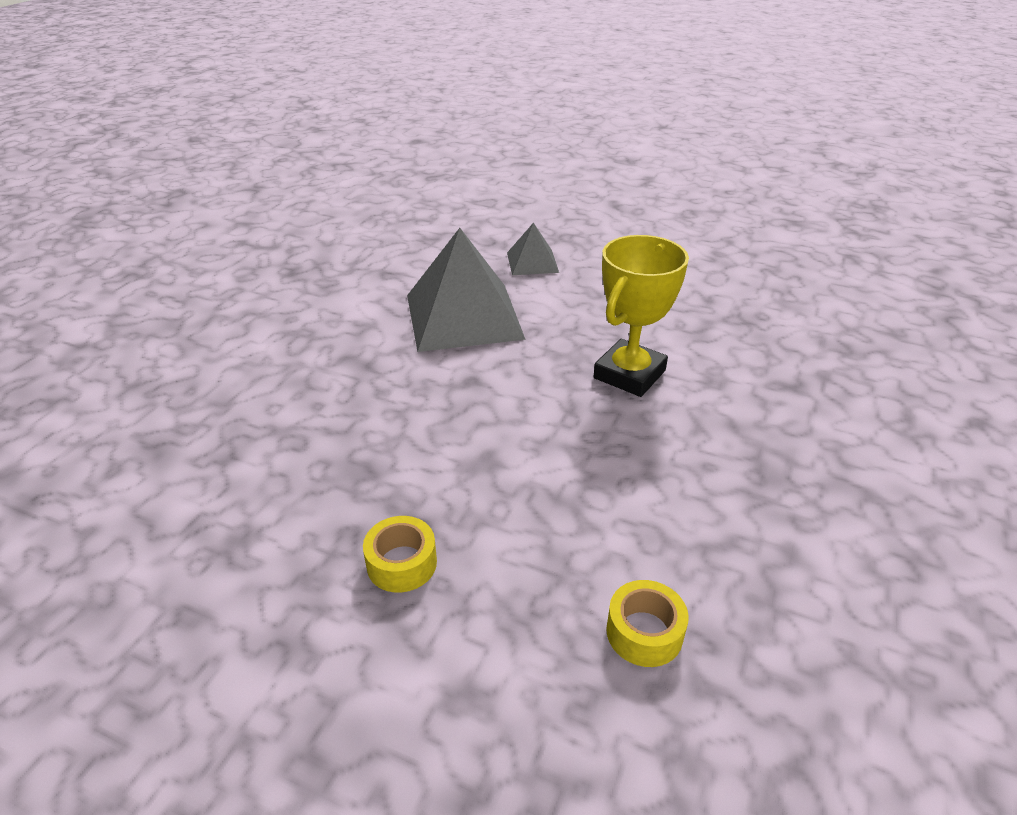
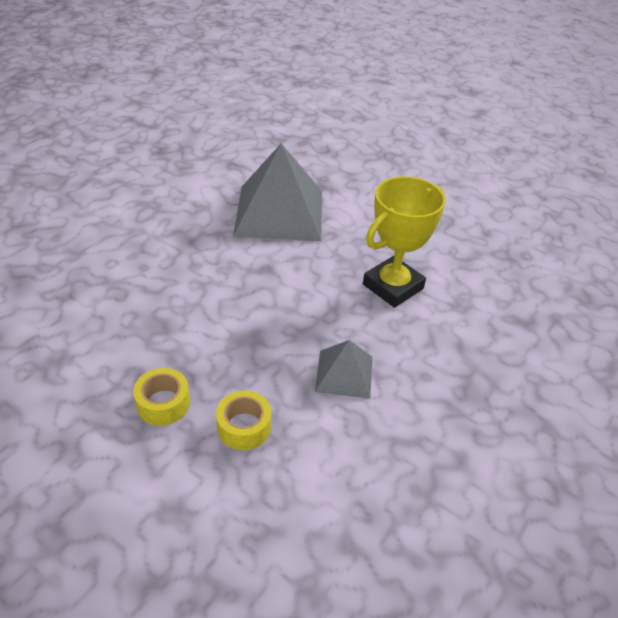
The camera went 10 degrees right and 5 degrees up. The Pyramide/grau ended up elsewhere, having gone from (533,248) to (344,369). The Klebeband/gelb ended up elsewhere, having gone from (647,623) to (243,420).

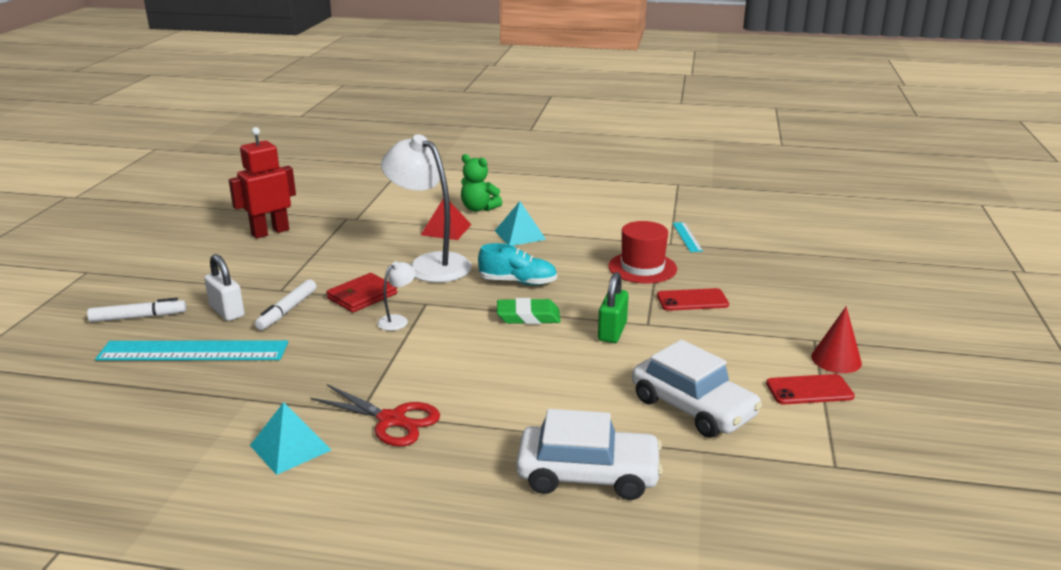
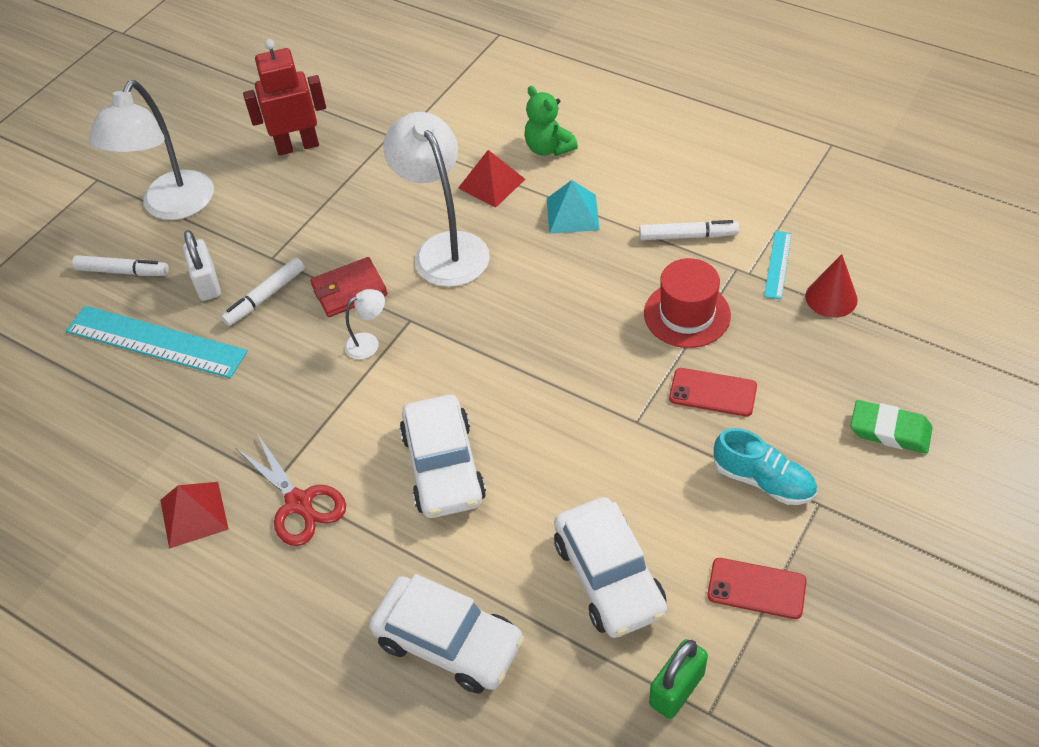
The camera went 25 degrees right and 25 degrees up. The Schuh/türkis ended up elsewhere, having gone from (517,264) to (765,466). The Vorhängeschloss/grün ended up elsewhere, having gone from (613,307) to (678,679). The Radiergummi/grün ended up elsewhere, having gone from (529,311) to (891,427). The Kegel/rot ended up elsewhere, having gone from (836,339) to (831,286). What was the Pyramide/türkis at (290,438) turned into the Pyramide/rot at (194,515). The second view gained the Lampe/weiß at (151,150). The second view gained the Filzstift/weiß at (689,230). The second view gained the Auto/weiß at (442,456).

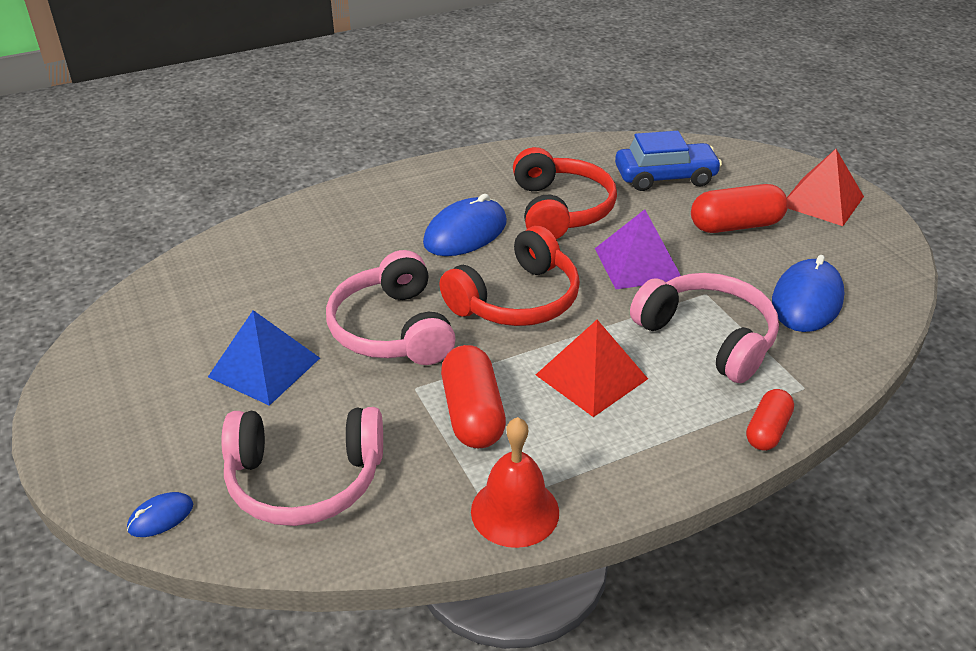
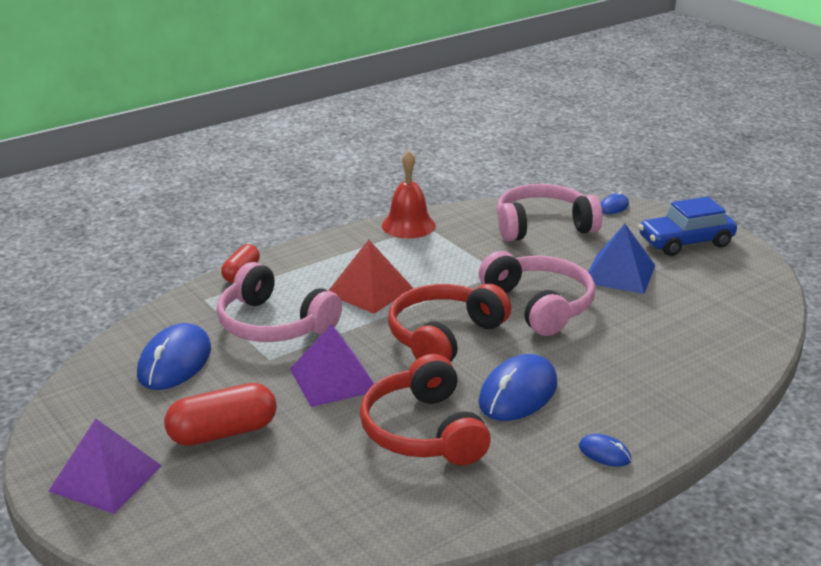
The camera went 170 degrees right and 10 degrees down. The Auto/blau ended up elsewhere, having gone from (668,161) to (687,226). What was the Pyramide/rot at (825,187) turned into the Pyramide/lila at (105,466). The second view lost the Kapsel/rot at (473,396). The second view gained the Computermaus/blau at (605,450).

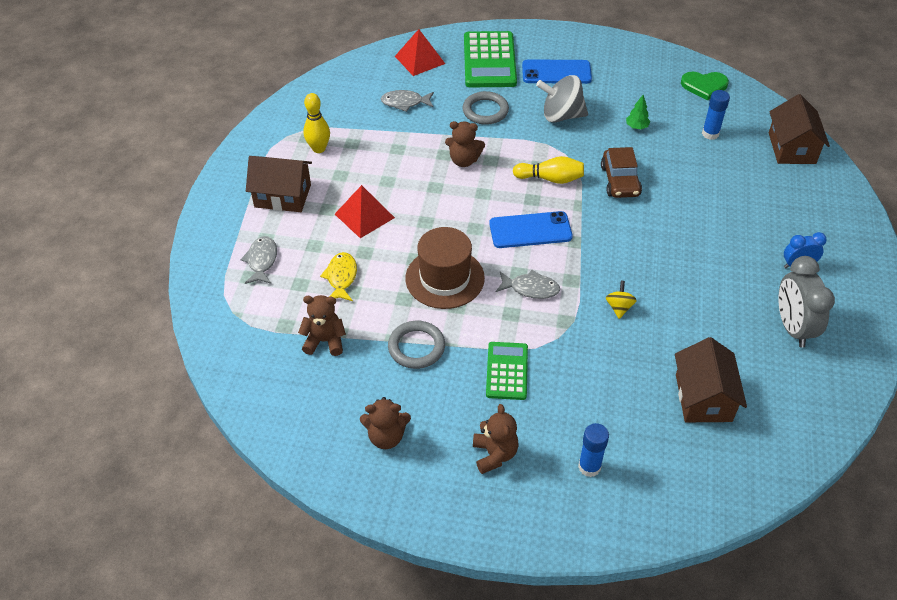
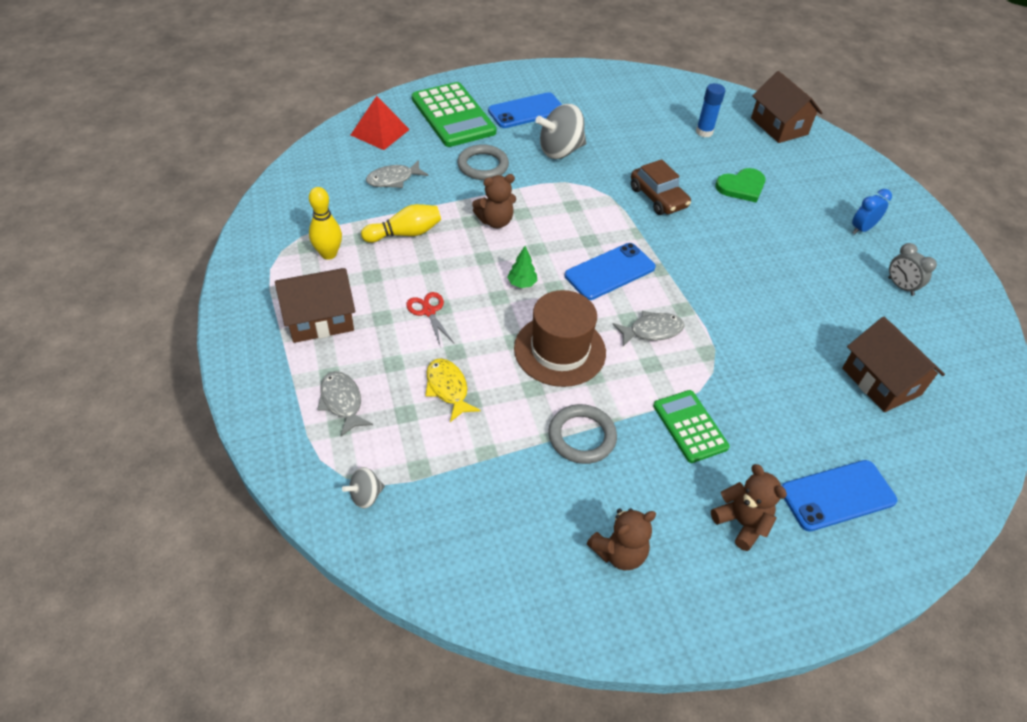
The camera went 30 degrees left and 0 degrees up. The Herz/grün ended up elsewhere, having gone from (705,86) to (740,185). The Baum/grün ended up elsewhere, having gone from (638,112) to (522,267). The Bowlingkegel/gelb ended up elsewhere, having gone from (548,170) to (401,223). Where the Pyramide/rot stood at (365,211), the Schere/rot came to stand at (430,318). The size of the Wecker/grau at (806,302) changed by a factor of 0.58. The second view lost the Kreisel/gelb at (621,300). The second view lost the Teddybär/braun at (322,325). Where the Klebestift/blau stood at (593,450), the Handy/blau came to stand at (839,495). The second view gained the Kreisel/grau at (363,488).

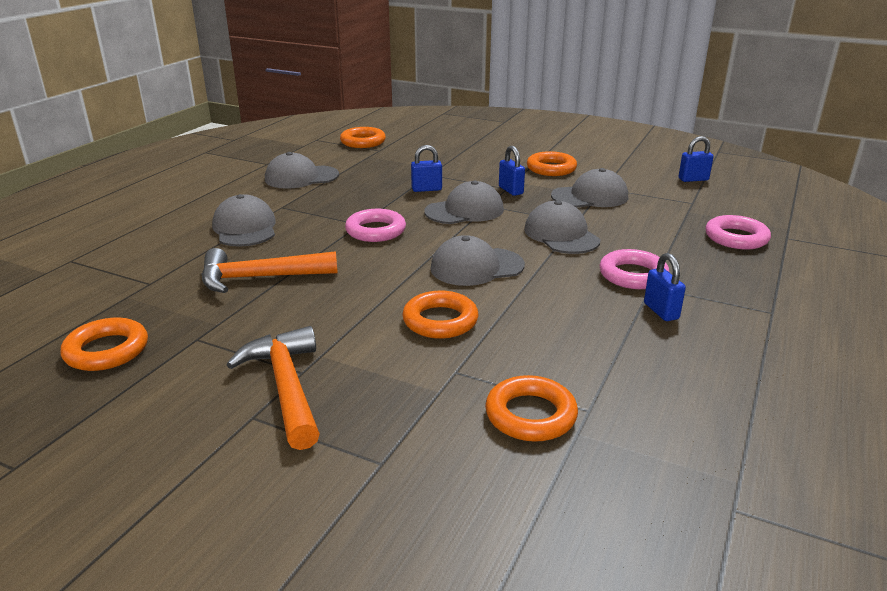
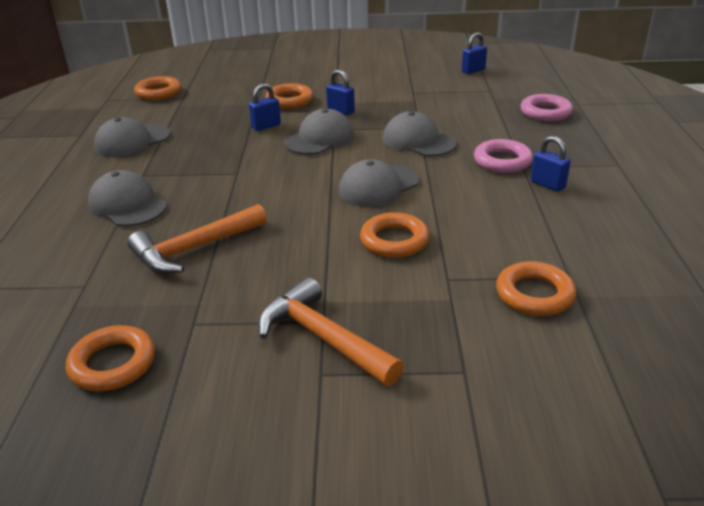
The camera went 25 degrees left and 5 degrees up. The Ring/orange ended up elsewhere, having gone from (552,163) to (289,96). The second view lost the Kappe/grau at (589,187). The second view lost the Ring/rosa at (375,225).

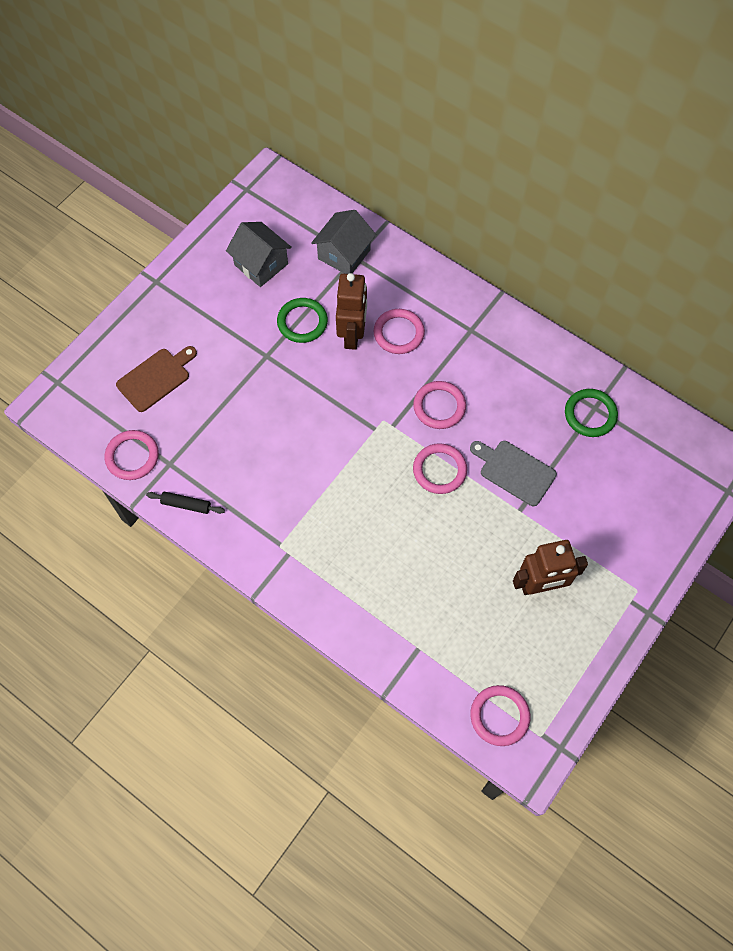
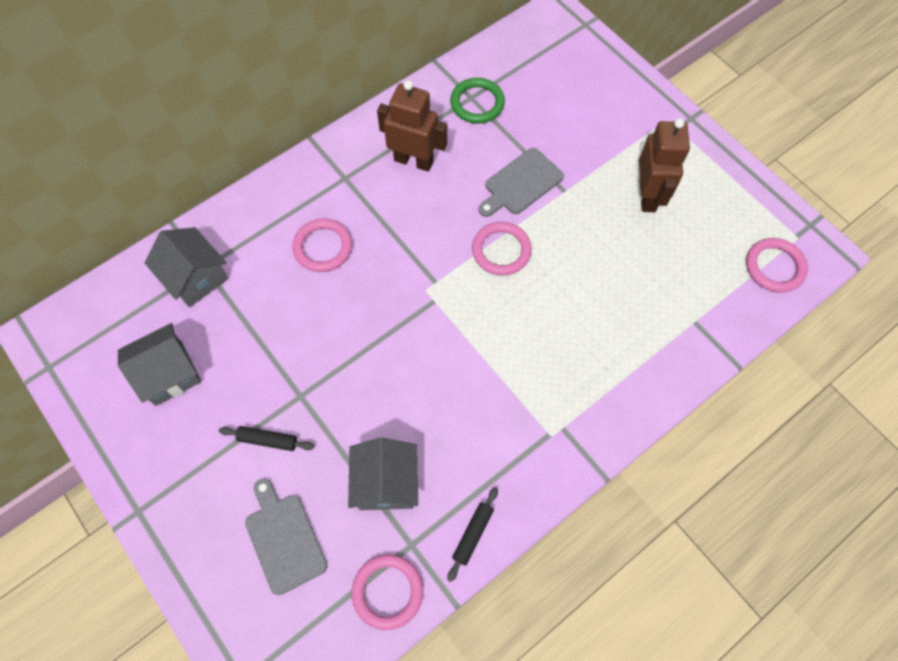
The camera went 75 degrees left and 0 degrees up. The Roboter/braun ended up elsewhere, having gone from (351,311) to (412,126). The second view lost the Ring/grün at (302,320). What was the Schneidebrett/braun at (156,379) turned into the Schneidebrett/grau at (286,536). The second view lost the Ring/rosa at (439,405). The second view gained the Nudelholz/schwarz at (266,438). The second view gained the Haus/grau at (383,474).

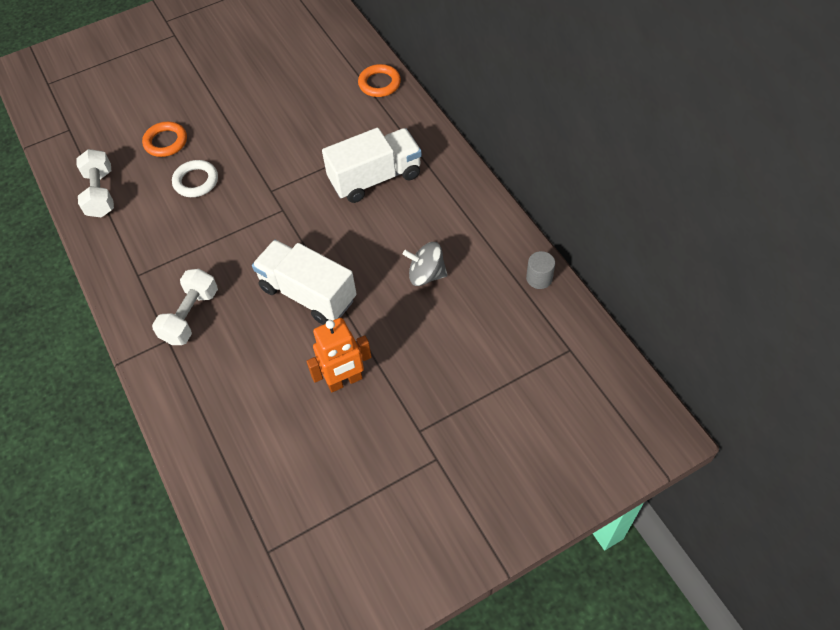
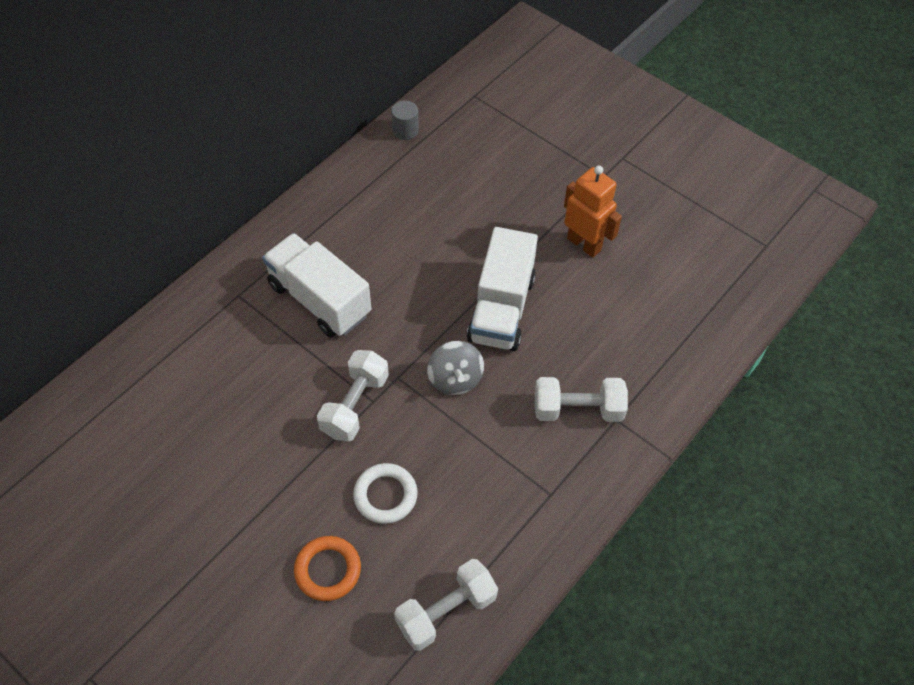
The camera went 115 degrees left and 0 degrees up. The second view lost the Ring/orange at (379,80). The Kreisel/grau ended up elsewhere, having gone from (425,264) to (455,368). The second view gained the Hantel/weiß at (353,396).

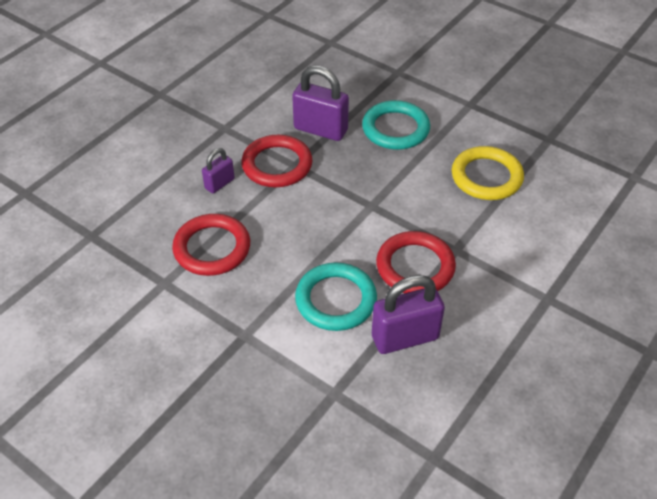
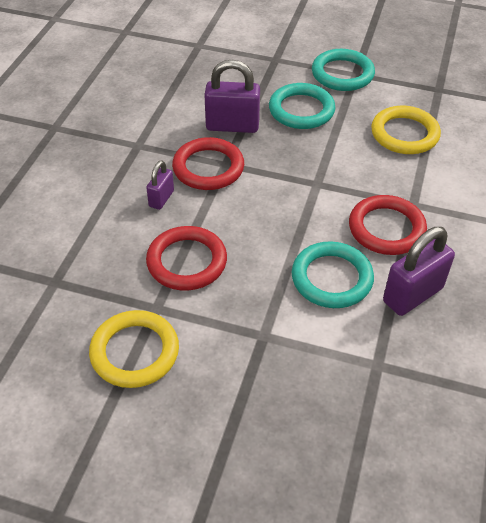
The camera went 20 degrees left and 0 degrees up. The second view gained the Ring/türkis at (343,70). The second view gained the Ring/gelb at (134,349).

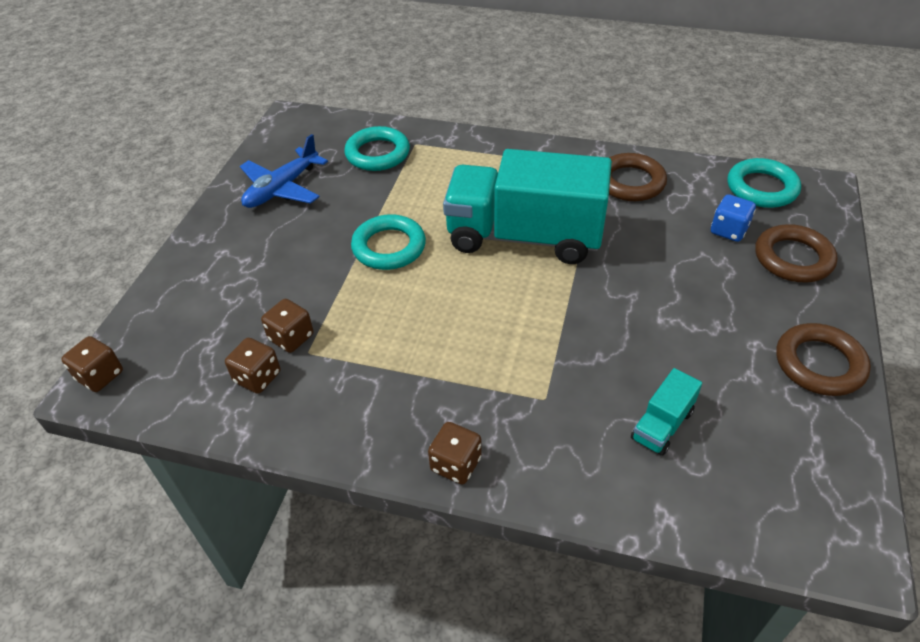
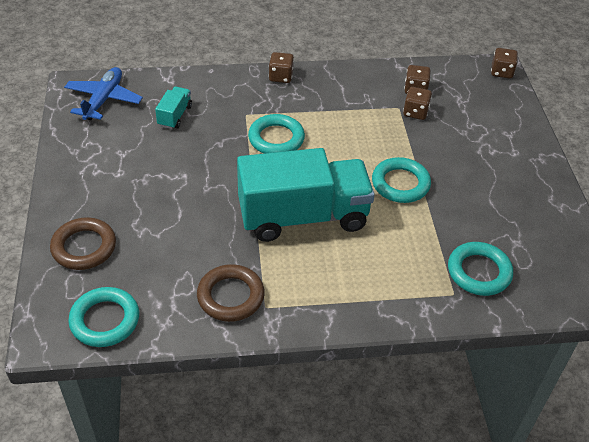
The camera went 155 degrees right and 0 degrees up. The Flugzeug/blau ended up elsewhere, having gone from (284,171) to (103,94). The second view lost the Spielwürfel/blau at (733,218). The second view lost the Ring/braun at (824,359). The second view gained the Ring/türkis at (276,134).

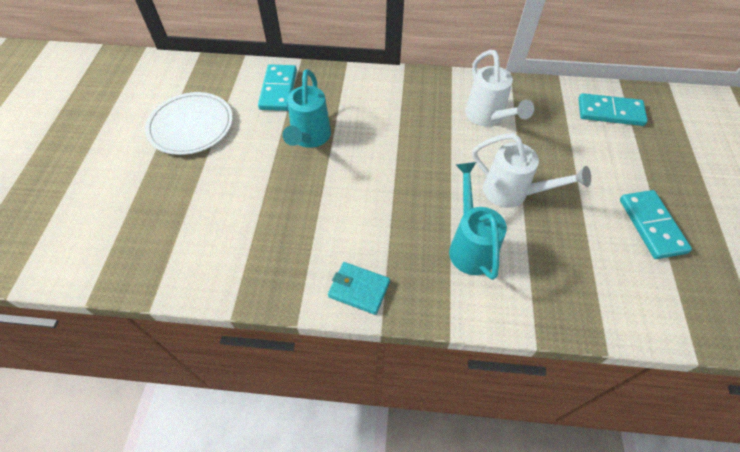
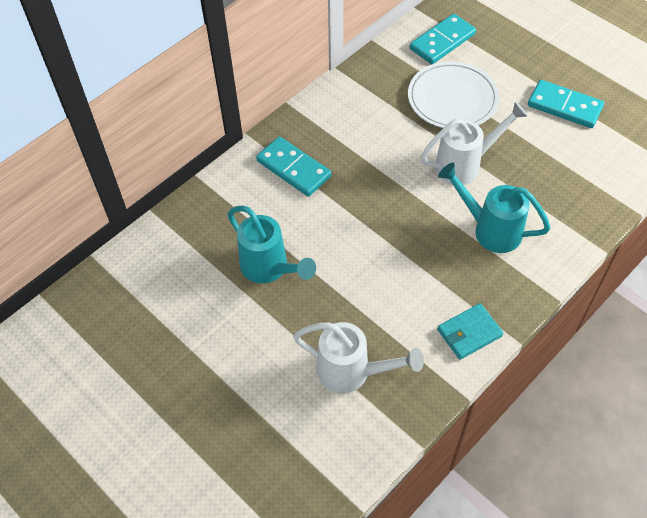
The camera went 50 degrees left and 0 degrees up. The Gießkanne/weiß ended up elsewhere, having gone from (499,88) to (358,357). The Dominostein/türkis ended up elsewhere, having gone from (277,87) to (293,167). The Teller/weiß ended up elsewhere, having gone from (189,123) to (453,94).

